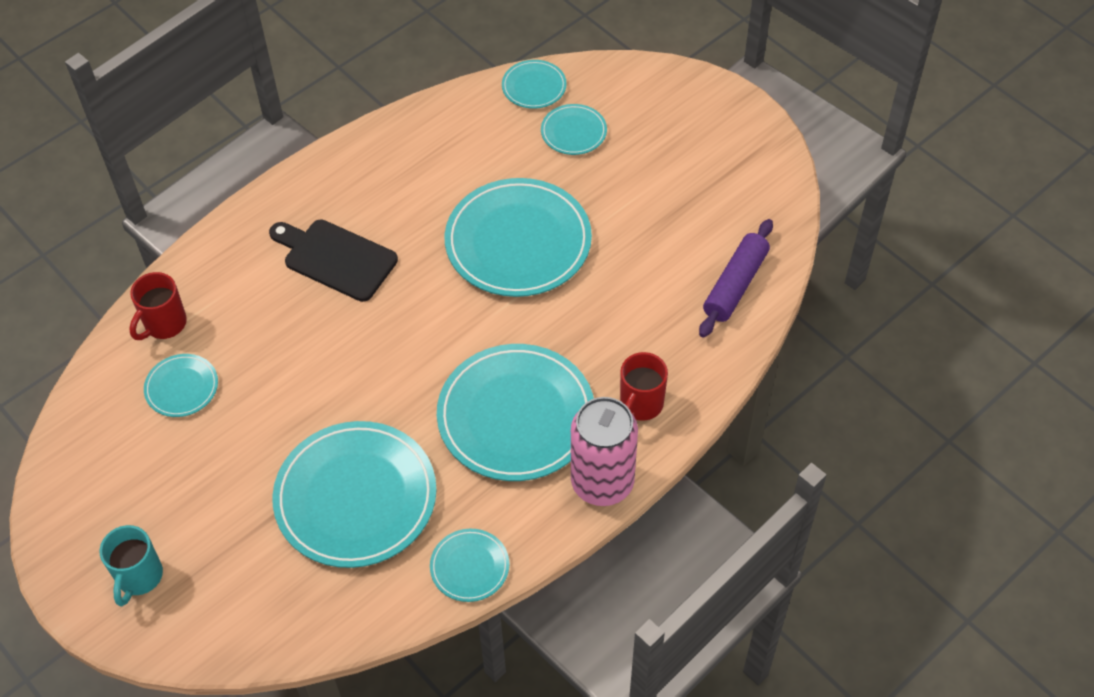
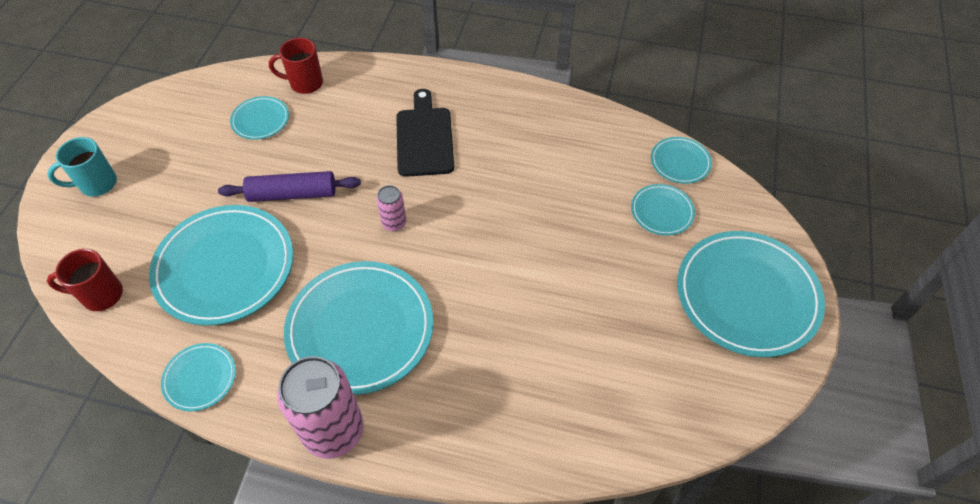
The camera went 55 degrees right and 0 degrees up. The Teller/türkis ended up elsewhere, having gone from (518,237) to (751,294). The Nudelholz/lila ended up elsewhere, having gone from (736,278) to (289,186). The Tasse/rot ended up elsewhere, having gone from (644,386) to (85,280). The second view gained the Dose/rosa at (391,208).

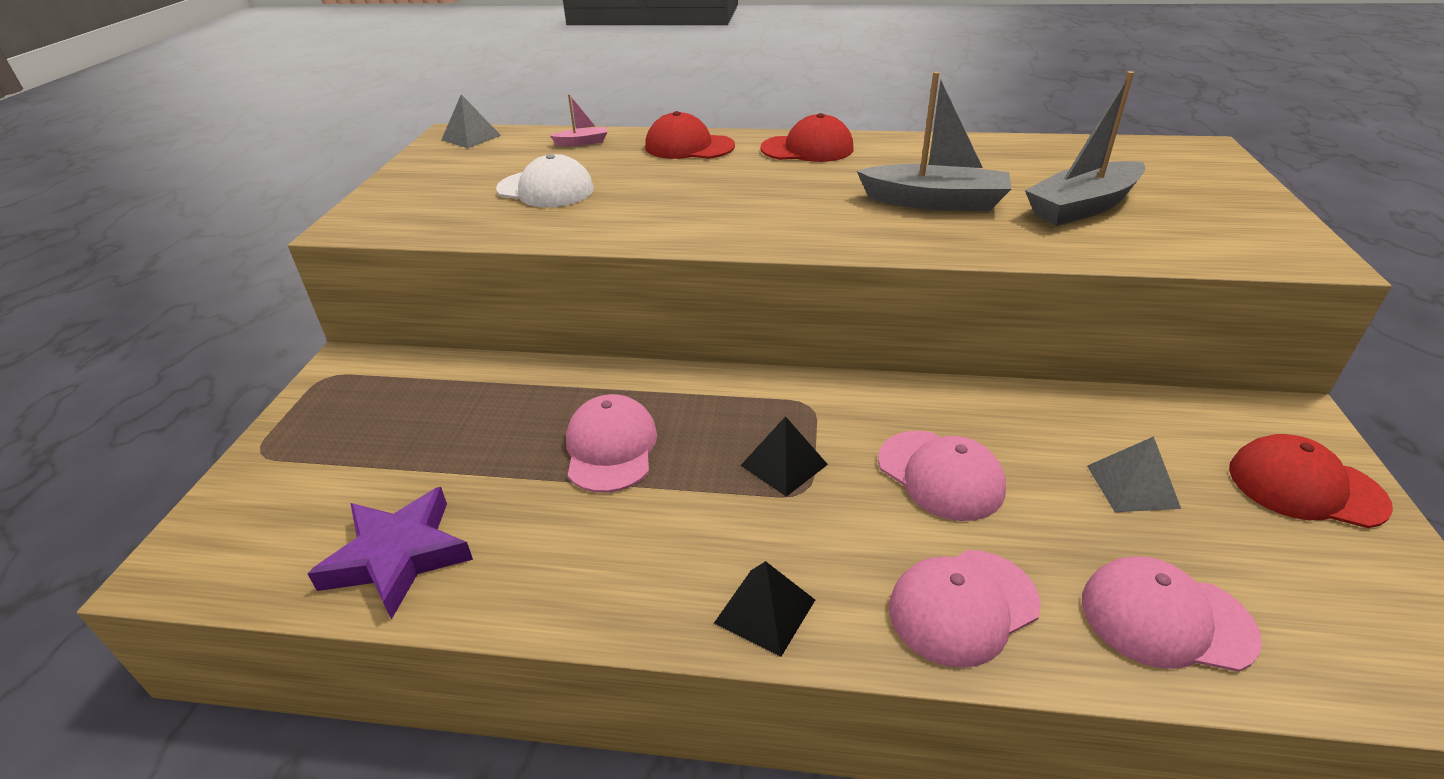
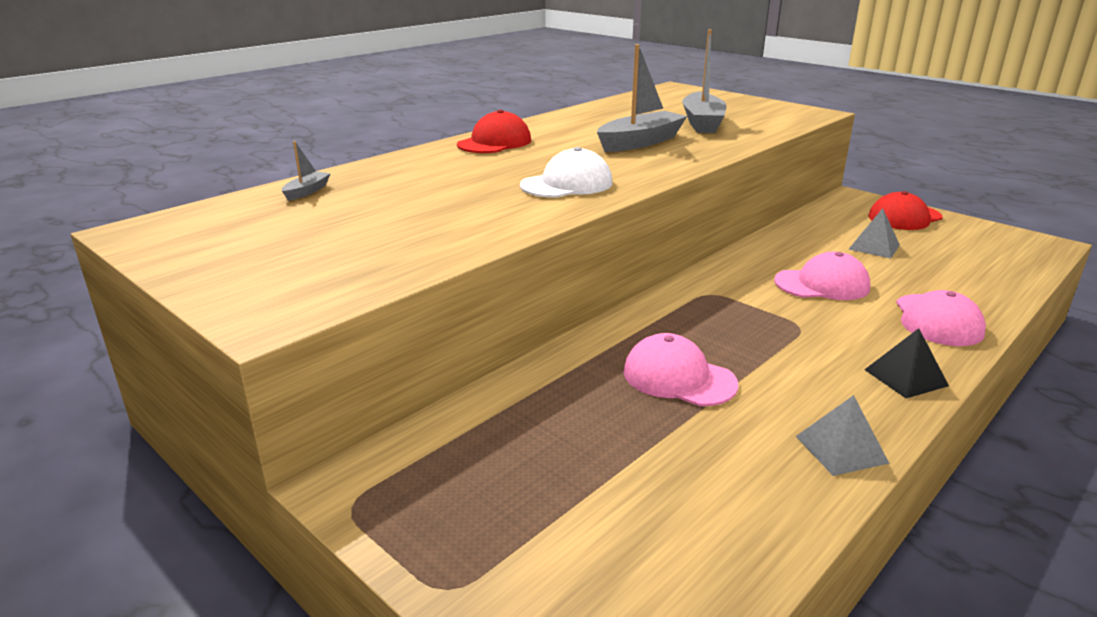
The camera went 55 degrees left and 10 degrees down. The Pyramide/grau ended up elsewhere, having gone from (471,121) to (842,435). What was the Boot/rosa at (578,120) turned into the Boot/grau at (306,171). The second view lost the Kappe/rot at (690,135). The Kappe/weiß ended up elsewhere, having gone from (545,181) to (566,172). The second view lost the Pyramide/schwarz at (784,456). The second view lost the Stern/lila at (390,553). The second view lost the Kappe/rosa at (1172,614).

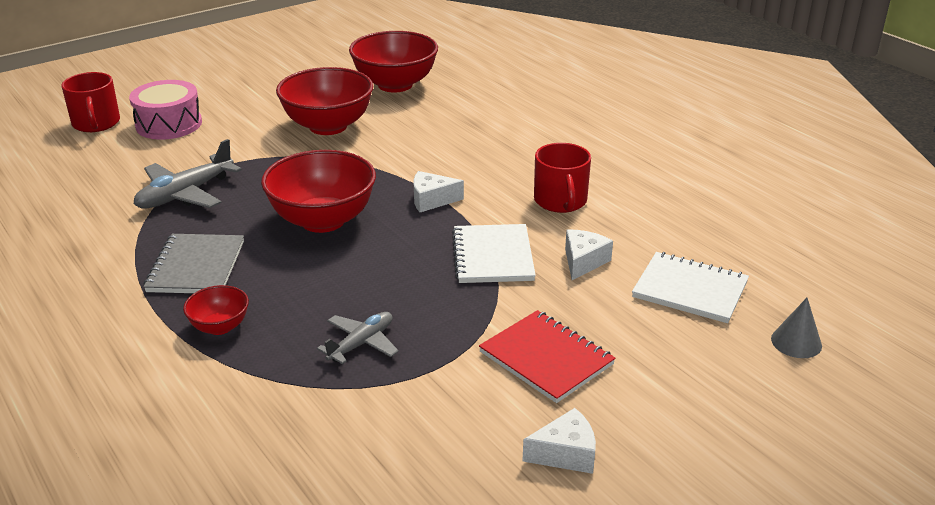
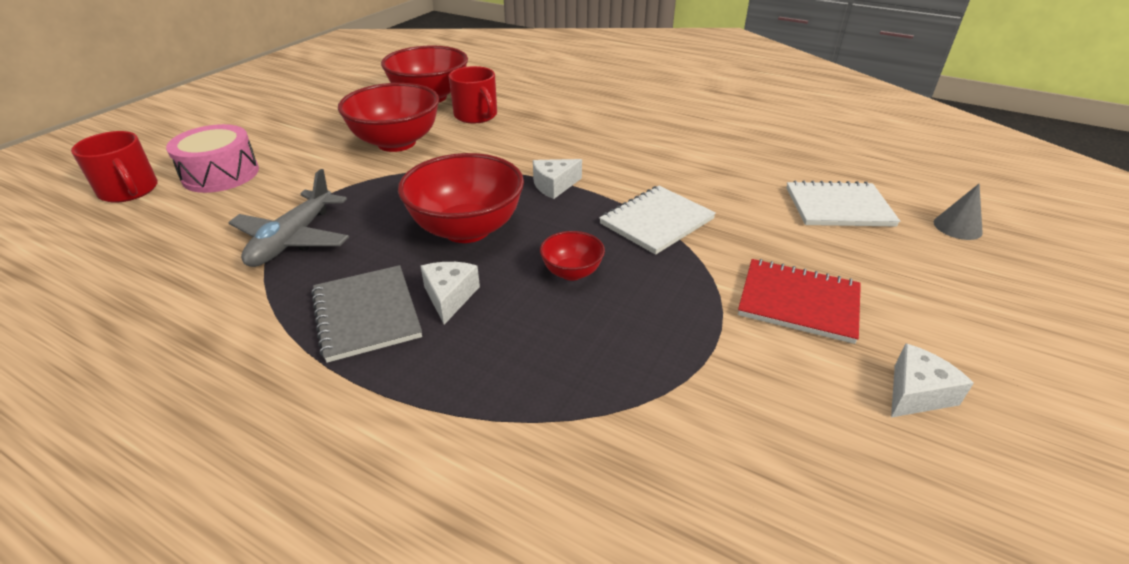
The camera went 25 degrees left and 5 degrees up. The Tasse/rot ended up elsewhere, having gone from (562,178) to (473,94). The Notizbuch/weiß at (494,253) ended up facing another way, 75 degrees clockwise from before. The Käse/weiß ended up elsewhere, having gone from (589,254) to (450,293). The Schüssel/rot ended up elsewhere, having gone from (216,310) to (572,255). The second view lost the Flugzeug/grau at (358,338).

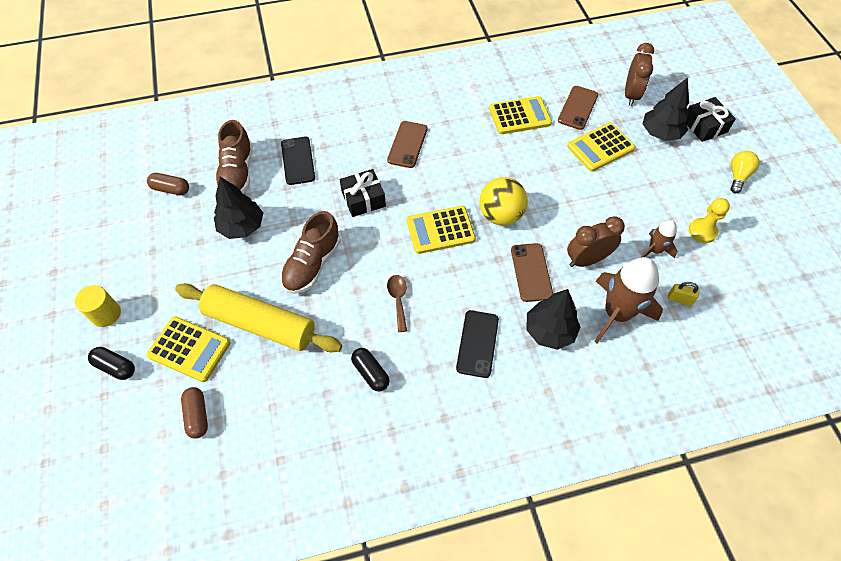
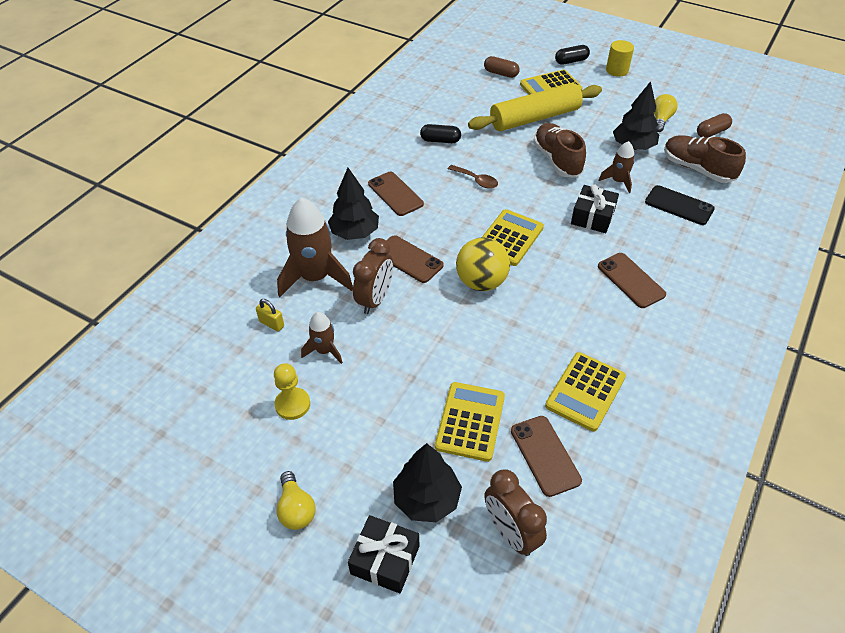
The camera went 135 degrees right and 10 degrees down. The Vorhängeschloss/gelb at (683,294) ended up facing another way, 60 degrees clockwise from before. What was the Handy/schwarz at (477,344) turned into the Handy/braun at (396,194). The second view gained the Glühbirne/gelb at (666,113). The second view gained the Rakete/braun at (617,167).

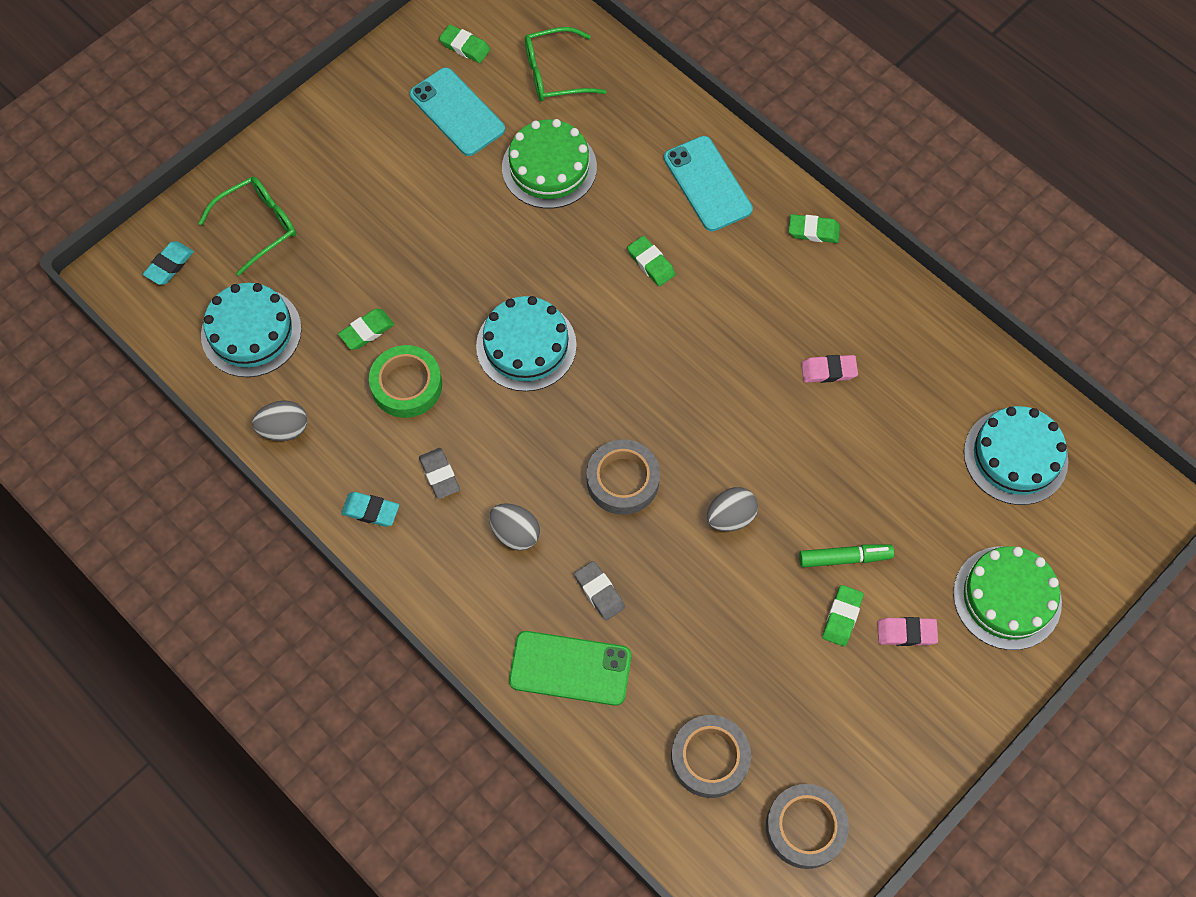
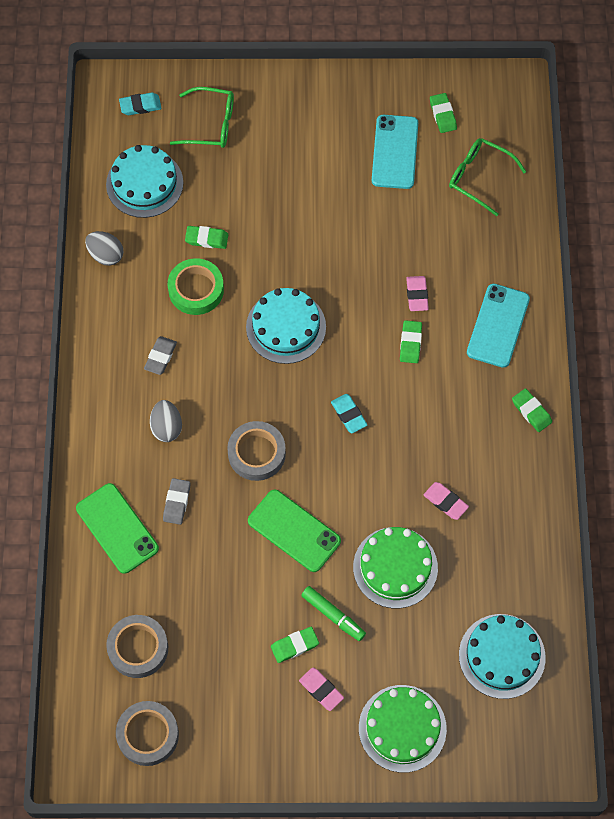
The camera went 45 degrees right and 0 degrees up. The Kuchen/grün ended up elsewhere, having gone from (549,163) to (395,567). Where the Ei/grau stood at (732,509), the Handy/grün came to stand at (294,531). The Radiergummi/türkis ended up elsewhere, having gone from (370,509) to (349,413). The second view gained the Radiergummi/rosa at (417,293).

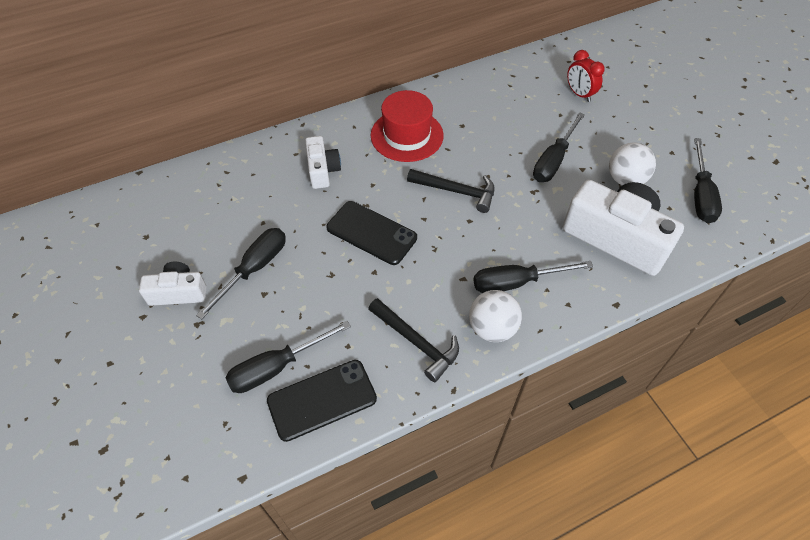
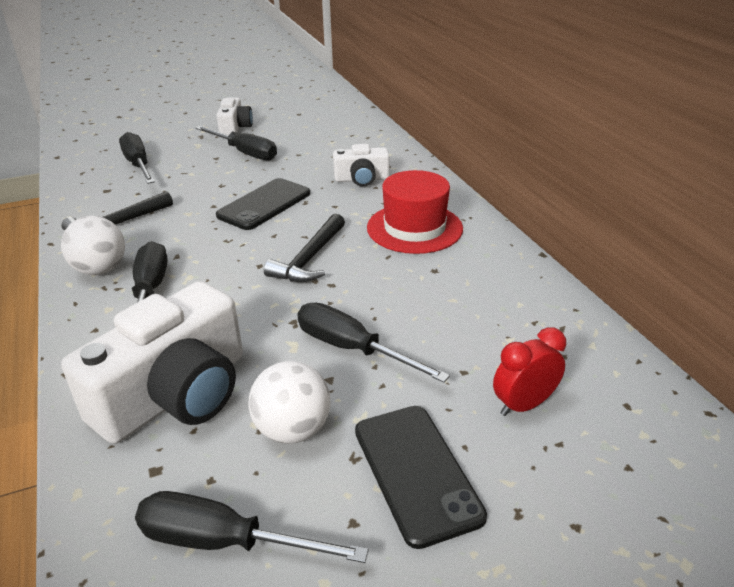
The camera went 95 degrees right and 20 degrees down. The Handy/schwarz ended up elsewhere, having gone from (322,401) to (421,477).

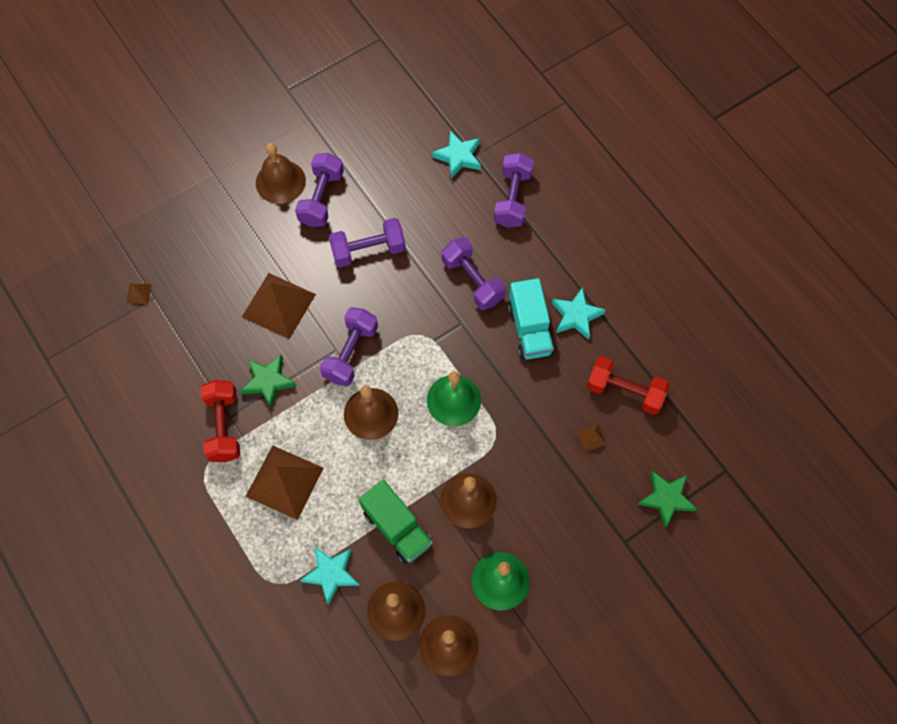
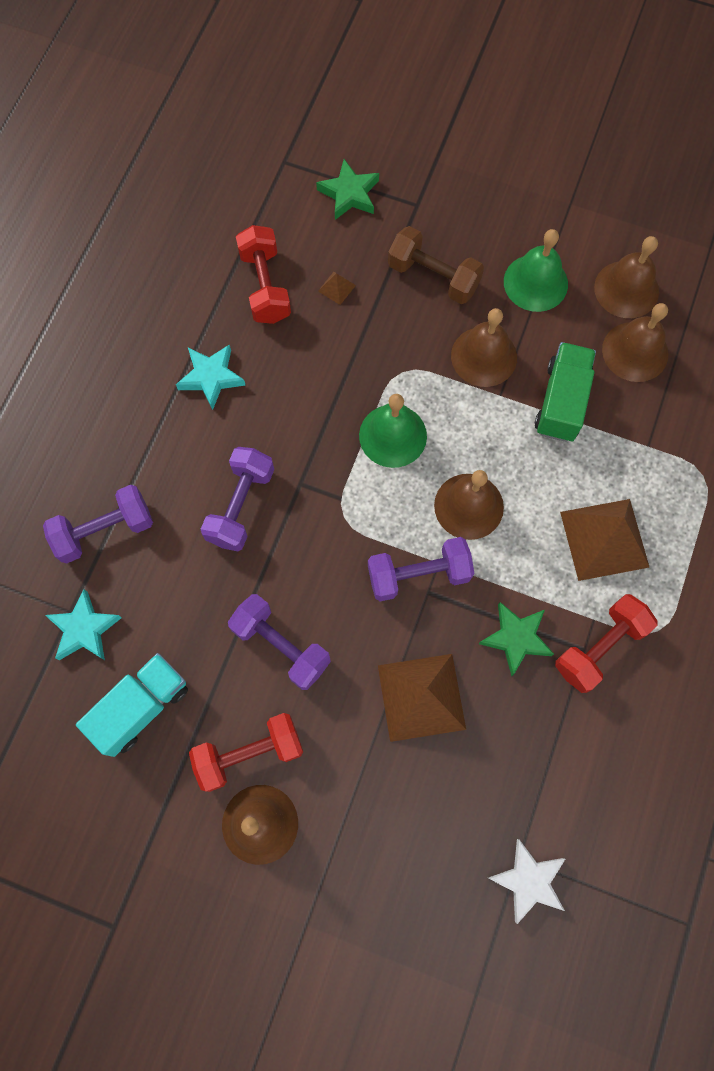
The camera went 125 degrees left and 5 degrees up. What was the Hantel/lila at (319,190) turned into the Hantel/rot at (246,752). The Lastwagen/türkis ended up elsewhere, having gone from (531,318) to (132,705). Where the Pyramide/braun stood at (139,293), the Stern/weiß came to stand at (527,881). The second view lost the Stern/türkis at (330,576). The second view gained the Hantel/braun at (436,265).

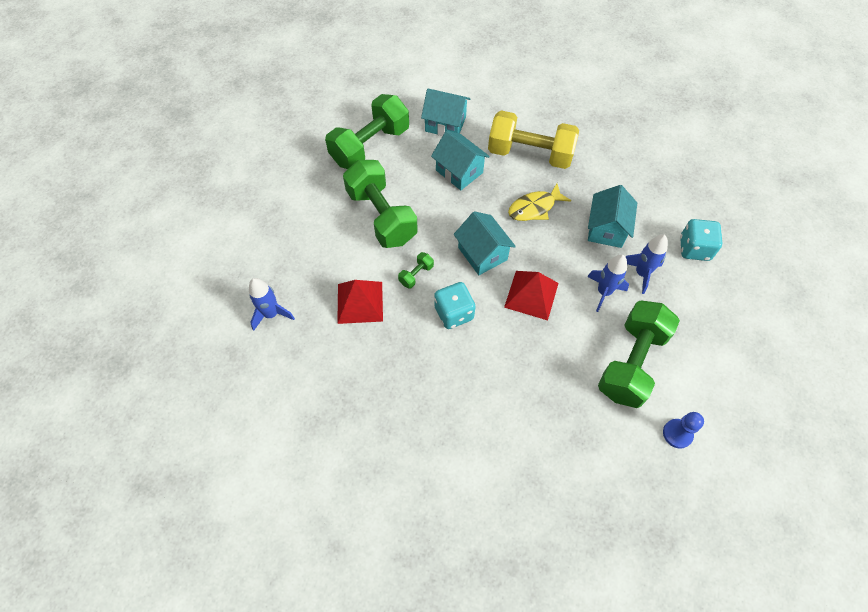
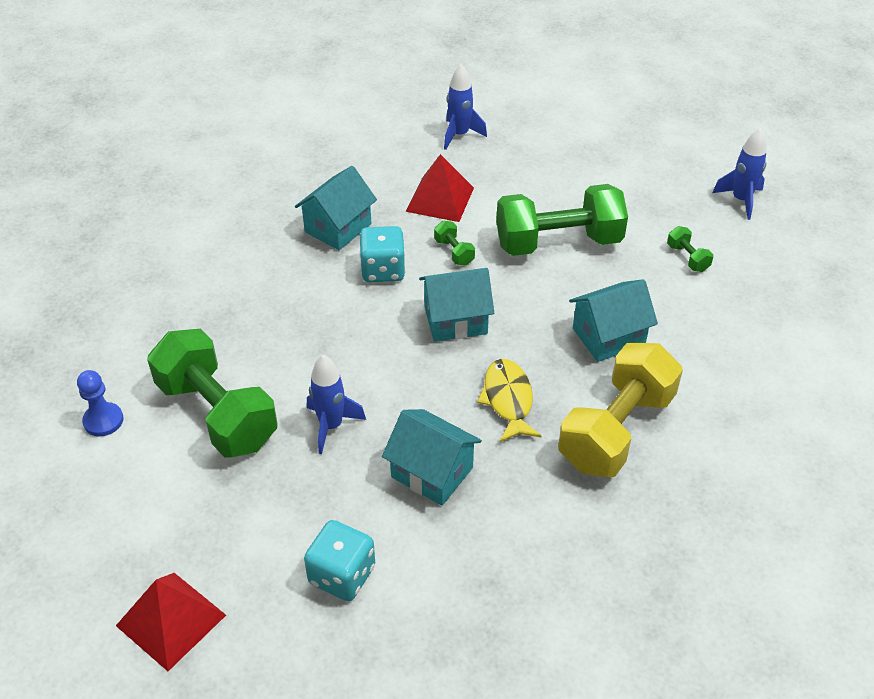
The camera went 110 degrees right and 15 degrees down. The Haus/türkis ended up elsewhere, having gone from (445,112) to (336,208). The size of the Hantel/grün at (367,131) changed by a factor of 0.40. The Rakete/blau ended up elsewhere, having gone from (647,264) to (740,174). The Pyramide/rot ended up elsewhere, having gone from (531,295) to (171,622).

